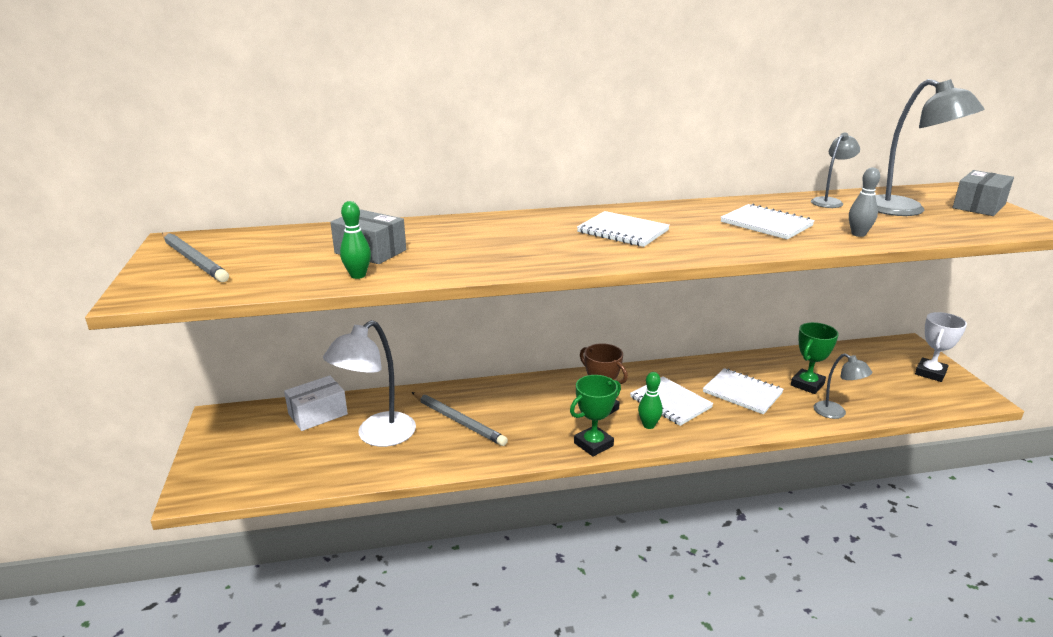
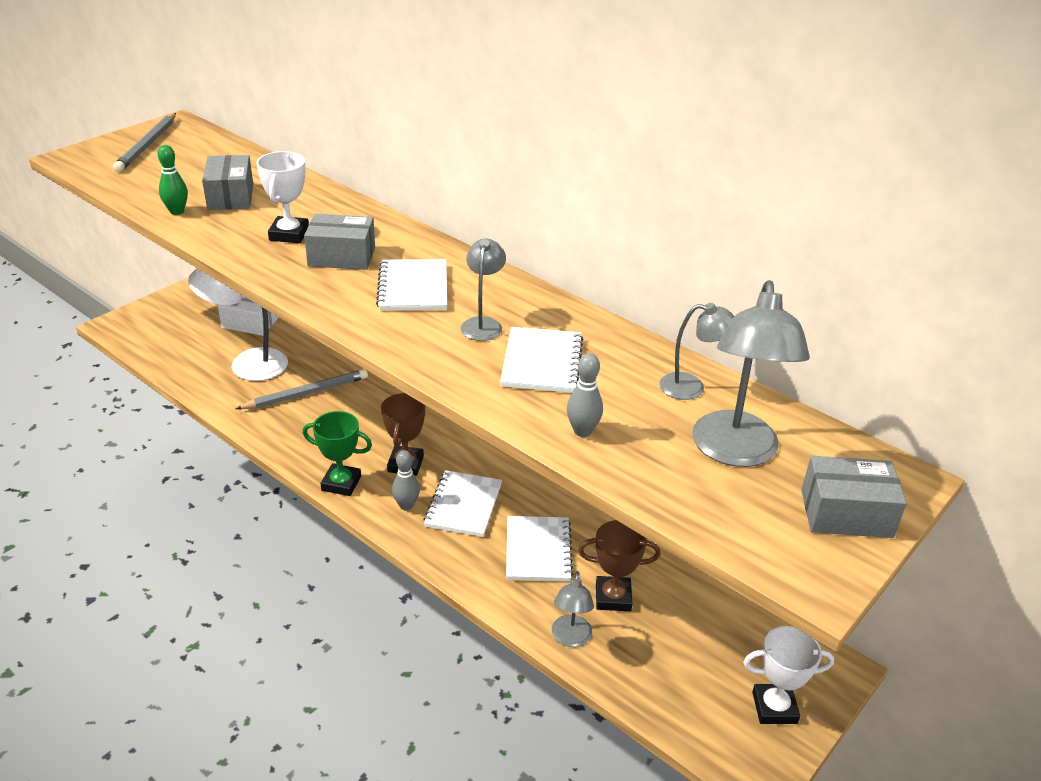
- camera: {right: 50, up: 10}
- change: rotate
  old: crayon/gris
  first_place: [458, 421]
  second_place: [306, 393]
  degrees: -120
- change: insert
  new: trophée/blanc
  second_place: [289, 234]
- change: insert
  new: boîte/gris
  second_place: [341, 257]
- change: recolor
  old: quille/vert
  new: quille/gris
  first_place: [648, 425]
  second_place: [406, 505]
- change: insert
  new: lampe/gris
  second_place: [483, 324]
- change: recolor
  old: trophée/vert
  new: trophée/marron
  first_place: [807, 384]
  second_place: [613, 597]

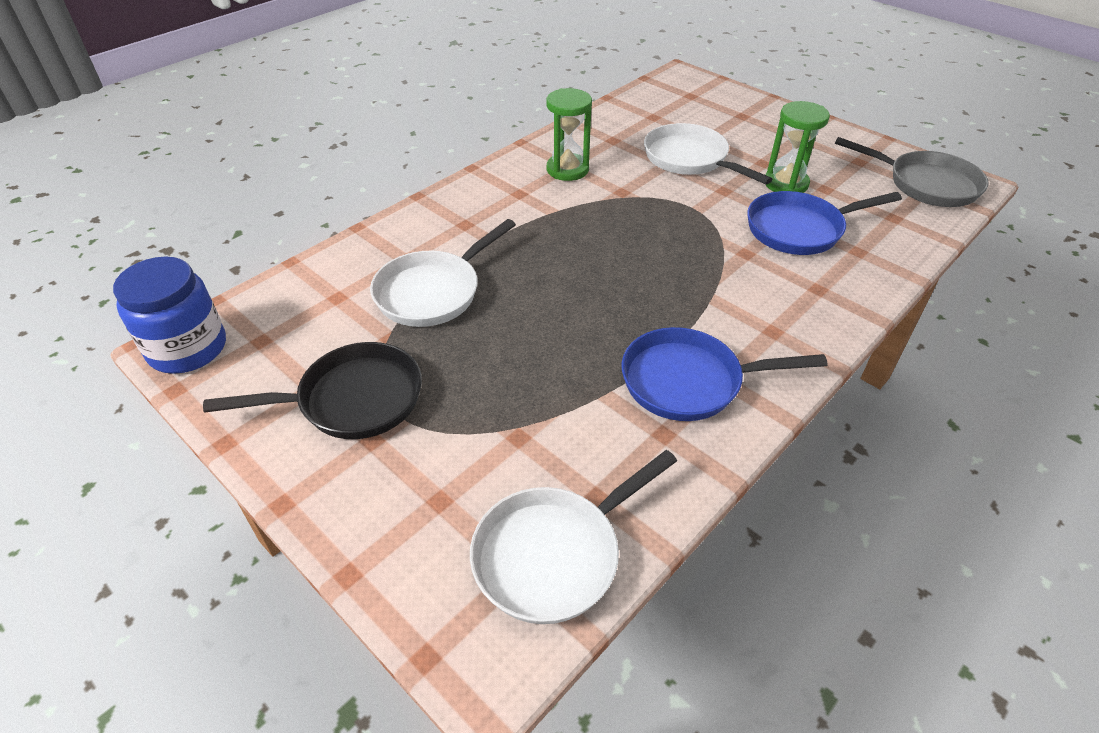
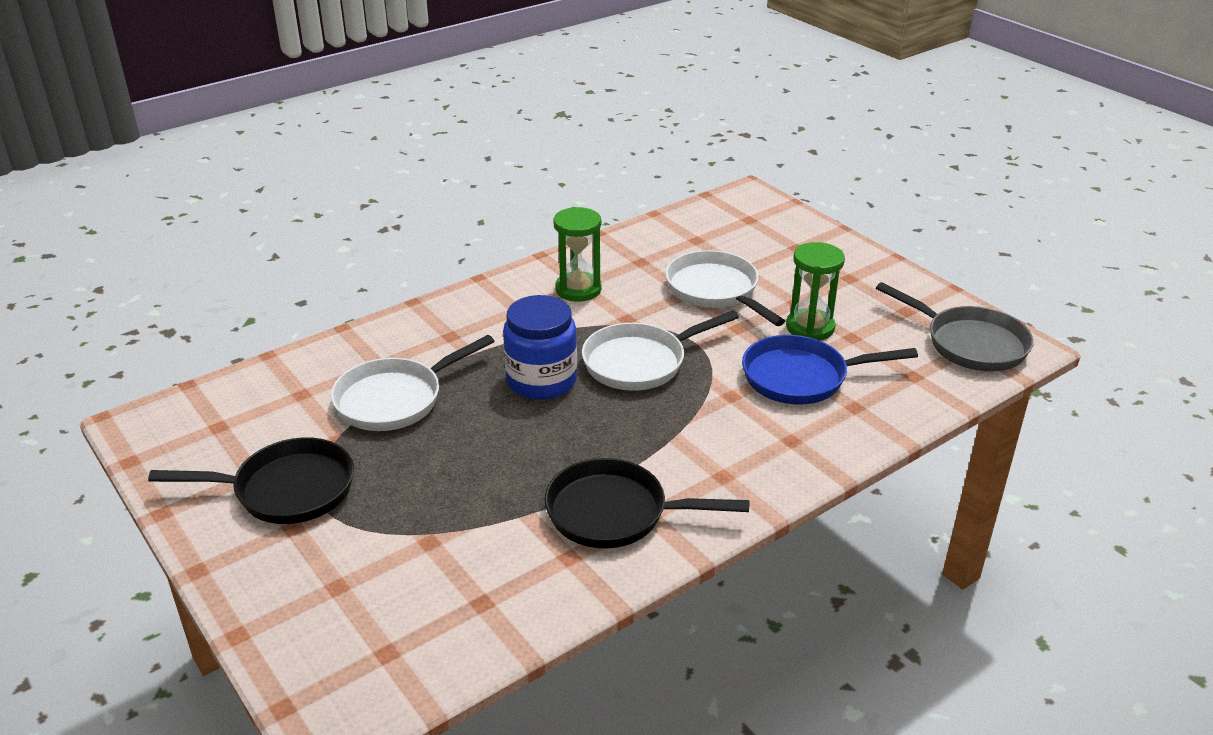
- camera: {right: 10, up: -10}
- change: move
  old: bocal/bleu
  first_place: [188, 348]
  second_place: [541, 381]
- change: recolor
  old: poêle/bleu
  new: poêle/noir
  first_place: [689, 381]
  second_place: [615, 513]
- change: move
  old: poêle/blanc
  first_place: [554, 554]
  second_place: [640, 362]

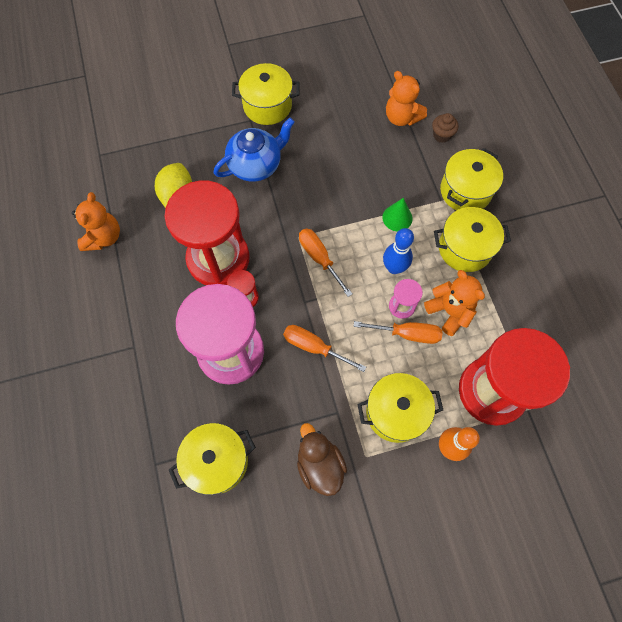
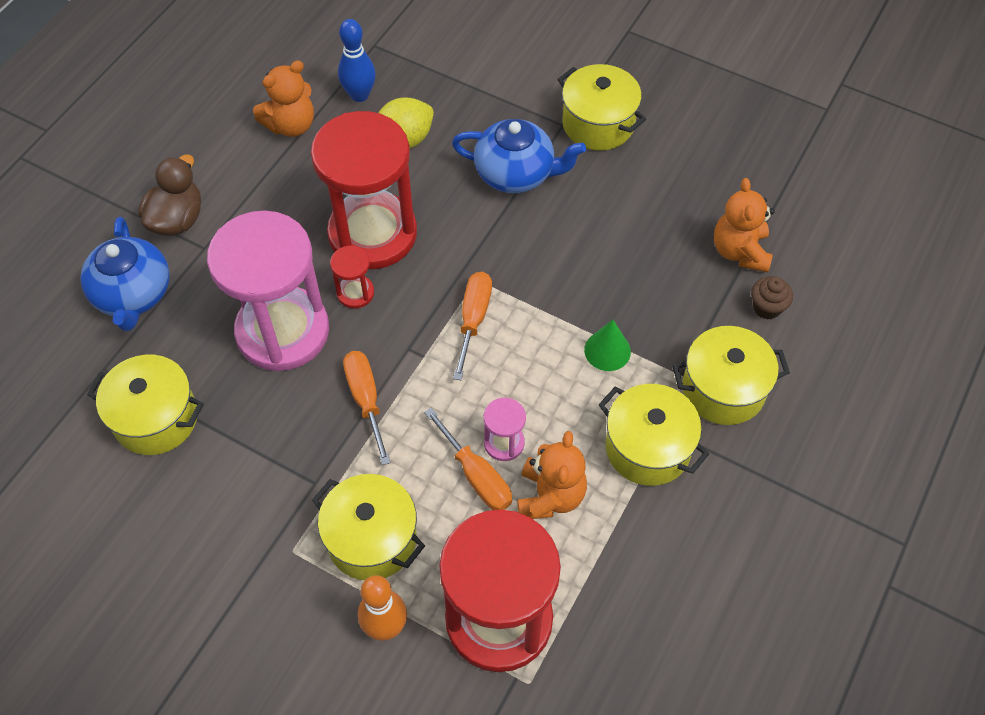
- camera: {right: 45, up: -10}
- change: insert
  new: théière/bleu
  second_place: [133, 295]
- change: move
  old: canard/marron
  first_place: [320, 464]
  second_place: [177, 219]
- change: move
  old: quille/bleu
  first_place: [394, 268]
  second_place: [359, 95]

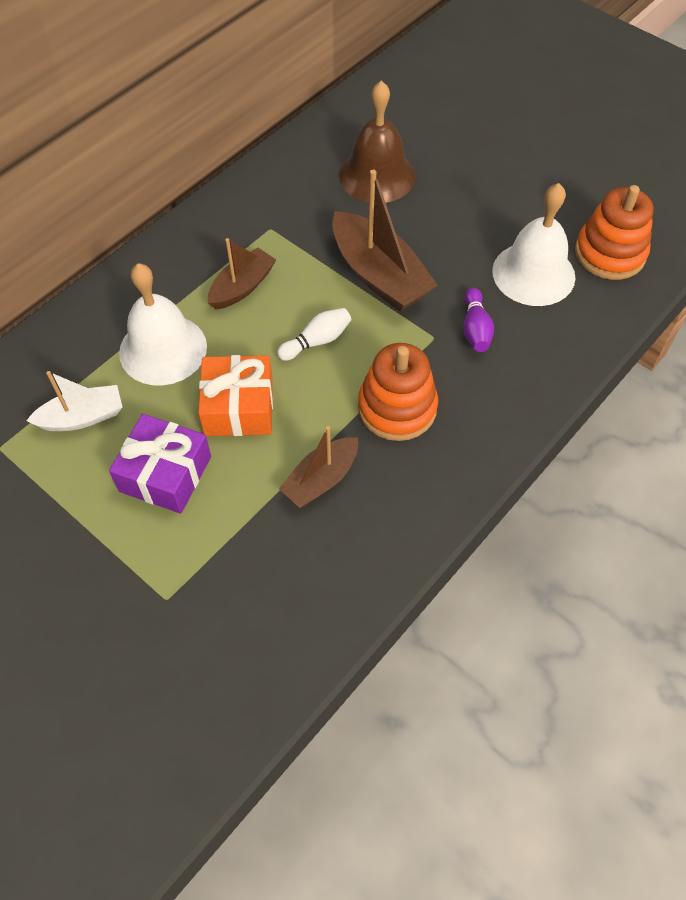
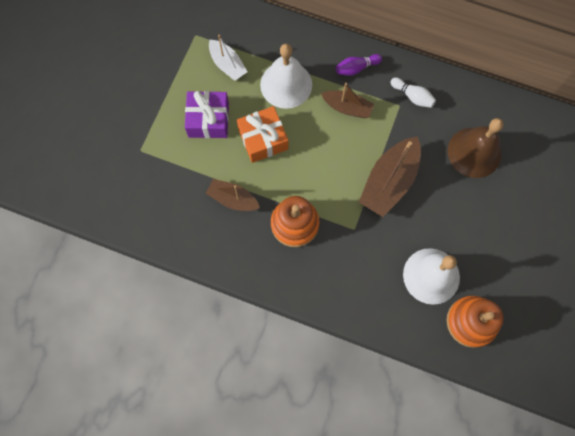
- camera: {right: 70, up: 15}
- change: move
  old: quille/violet
  first_place: [475, 329]
  second_place: [356, 68]
- change: move
  old: quille/blanc
  first_place: [317, 341]
  second_place: [412, 96]

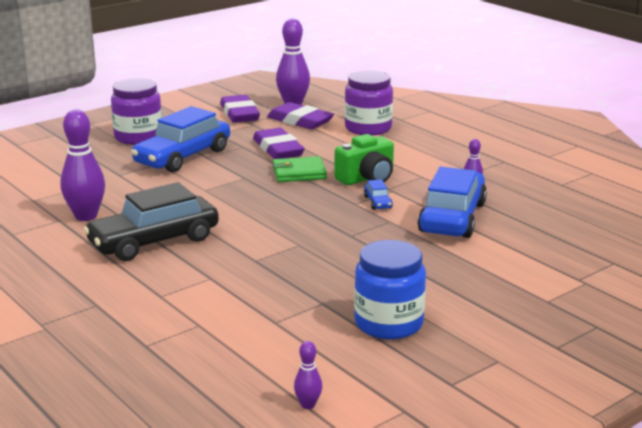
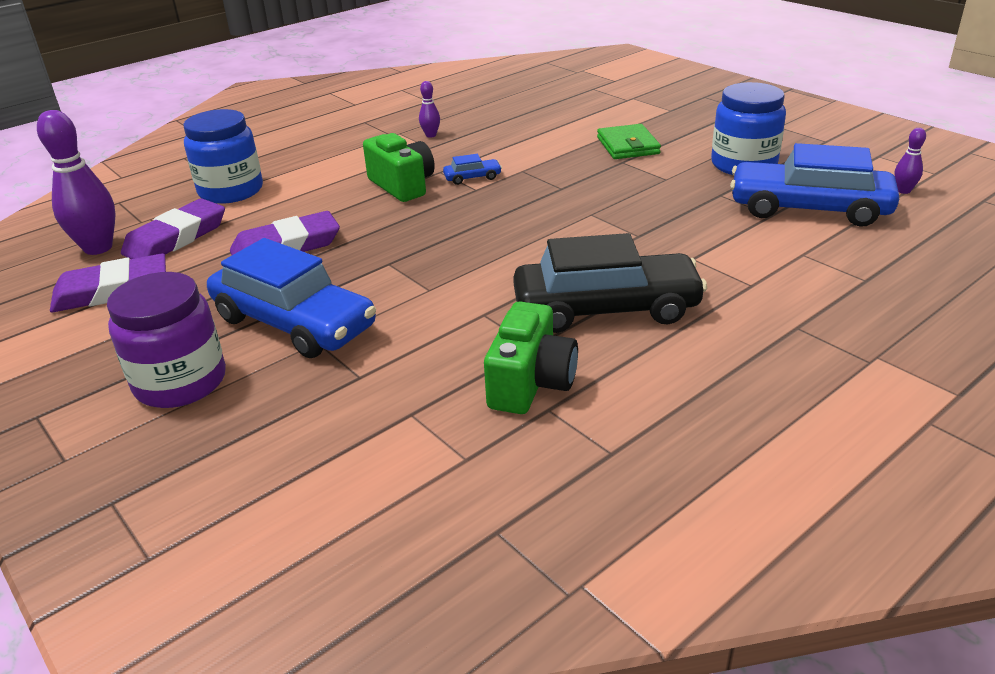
- camera: {right: -90, up: 10}
- change: recolor
  old: bocal/violet
  new: bocal/bleu
  first_place: [368, 128]
  second_place: [231, 191]
- change: replace
  old: quille/violet
  new: appareil photo/vert
  first_place: [86, 216]
  second_place: [531, 383]
- change: rotate
  old: voiture/noir
  first_place: [154, 241]
  second_place: [606, 309]
  degrees: -60
- change: move
  old: portefeuille/vert
  first_place: [299, 173]
  second_place: [628, 146]
- change: move
  old: voiture/bleu
  first_place: [452, 218]
  second_place: [808, 208]

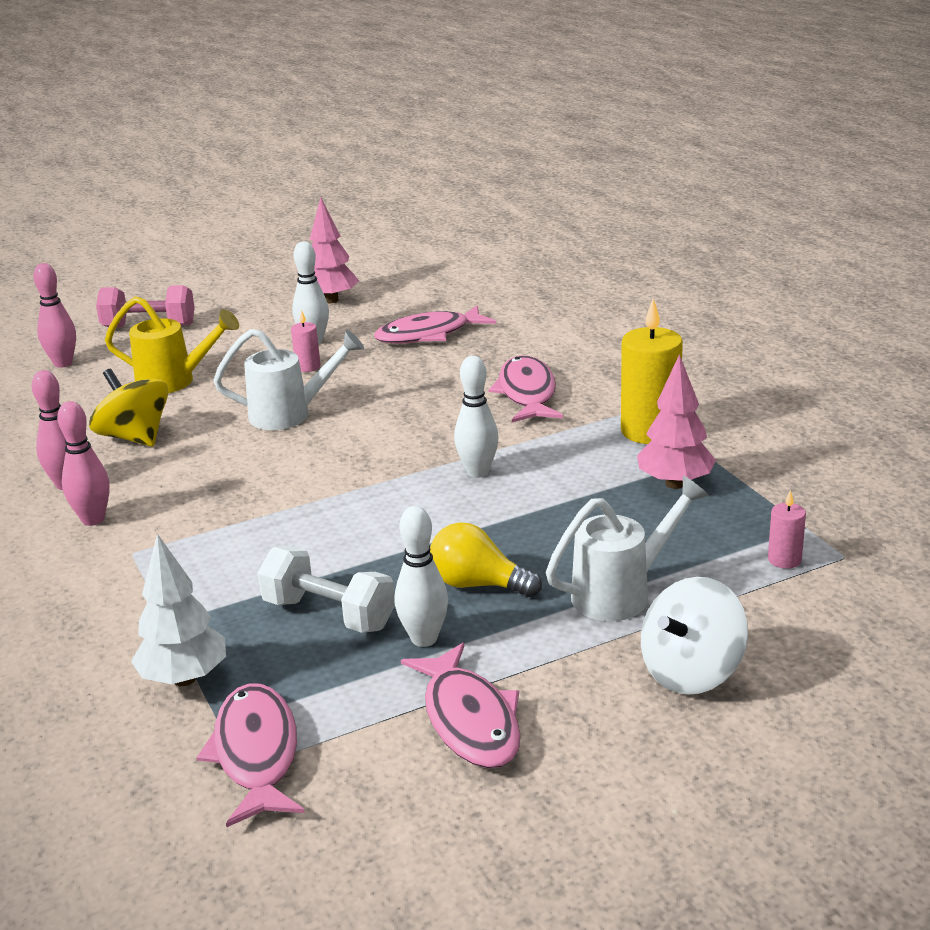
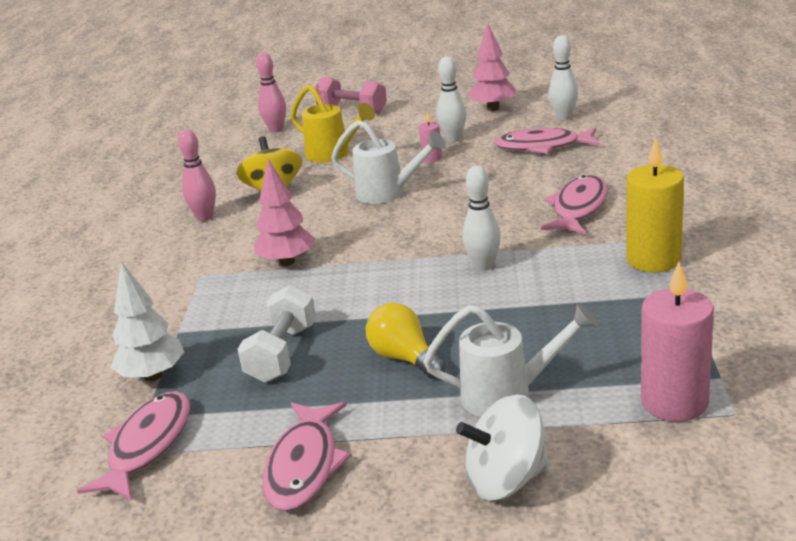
- camera: {right: 30, up: 0}
- change: rotate
  old: haltère/blanc
  first_place: [329, 614]
  second_place: [282, 354]
  degrees: 45
- change: move
  old: arbre/rose
  first_place: [674, 483]
  second_place: [287, 262]
- change: move
  old: quille/blanc
  first_place: [424, 639]
  second_place: [564, 117]
- change: resize
  old: bougie/rose
  first_place: [784, 560]
  second_place: [674, 402]
  factor: 2.07
- change: delete
  old: quille/rose
  first_place: [93, 519]

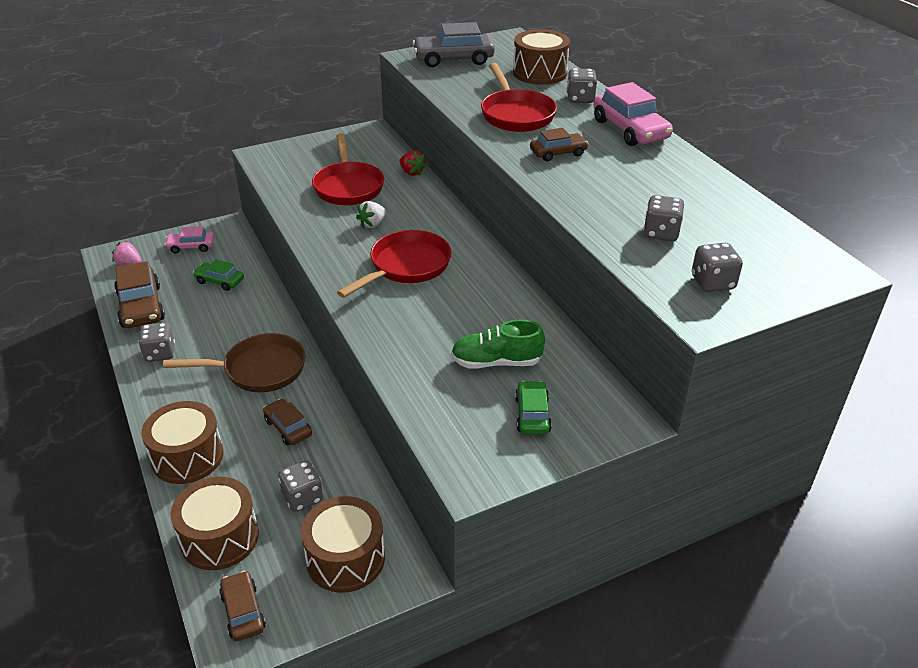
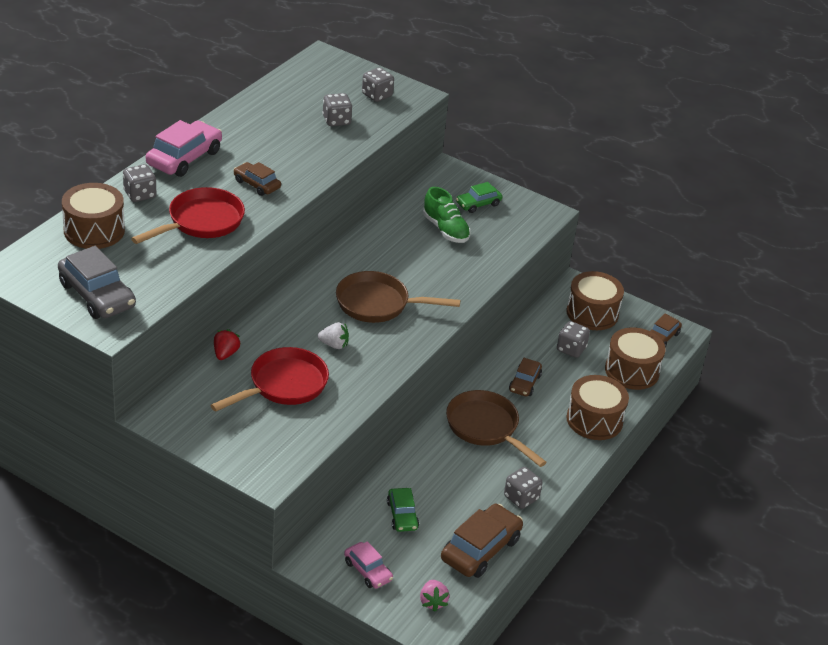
- camera: {right: -125, up: 0}
- change: recolor
  old: poêle/rouge
  new: poêle/marron
  first_place: [406, 267]
  second_place: [378, 304]

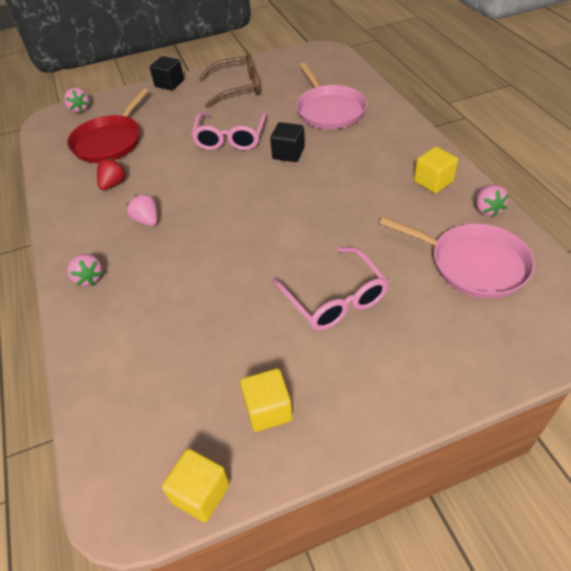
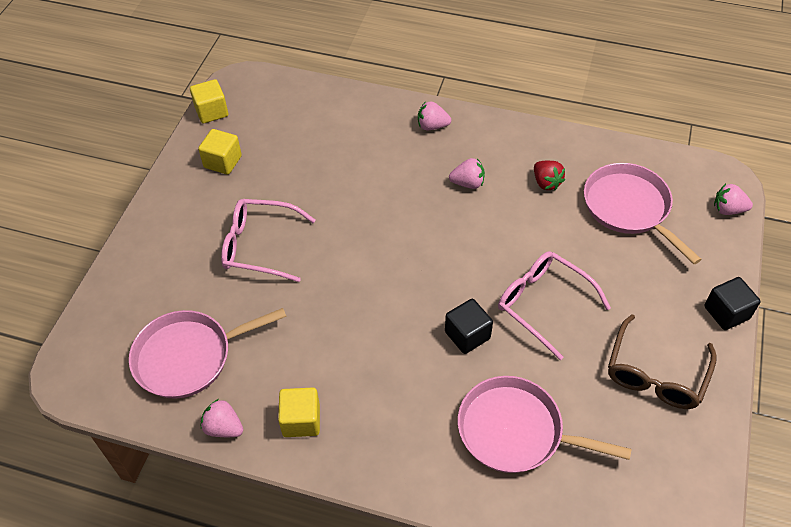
- camera: {right: 125, up: 5}
- change: recolor
  old: poêle/rouge
  new: poêle/rose
  first_place: [110, 142]
  second_place: [629, 208]

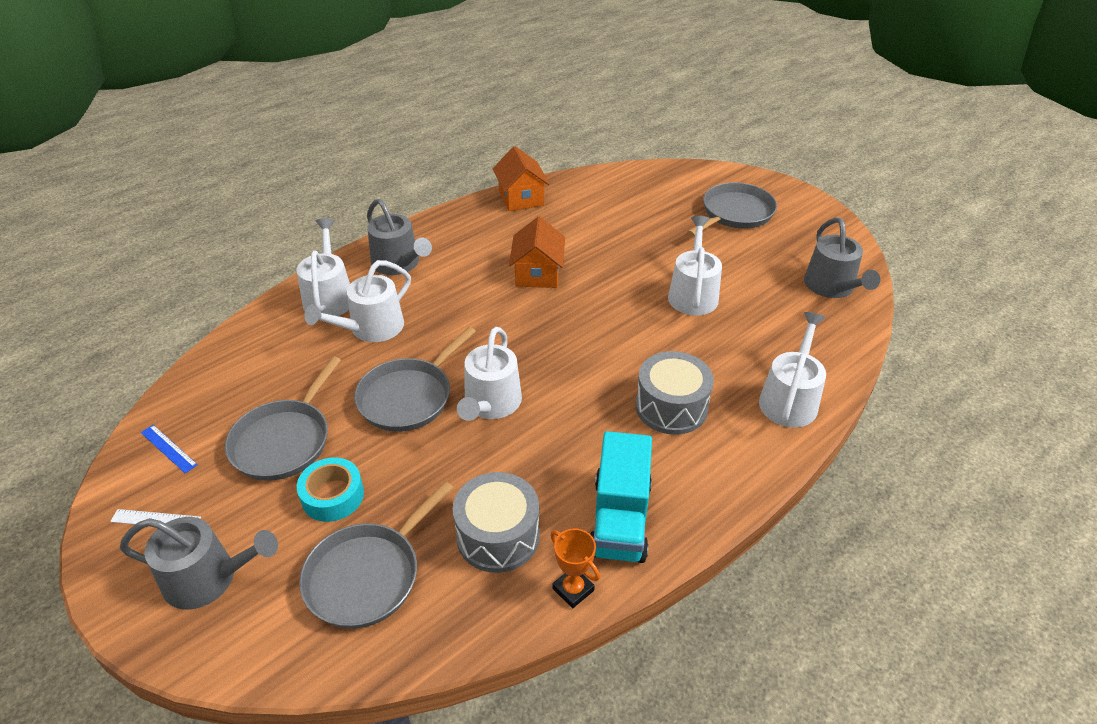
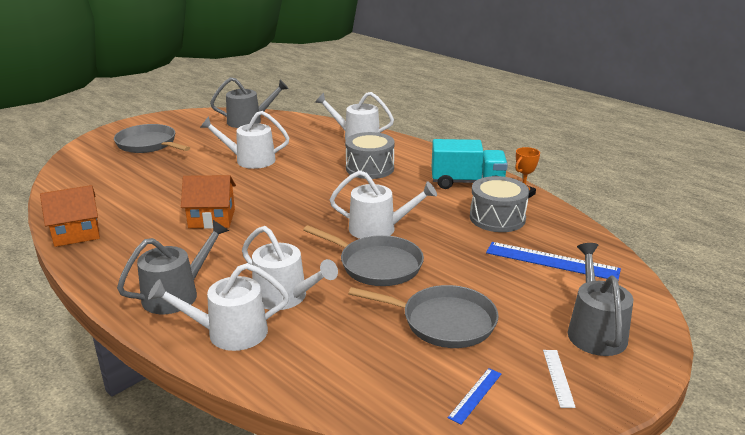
- camera: {right: -95, up: -15}
- change: replace
  old: poêle/gris
  new: règle/bleu
  first_place: [367, 575]
  second_place: [552, 261]
- change: delete
  old: ruban adhésif/turquoise
  first_place: [332, 496]

